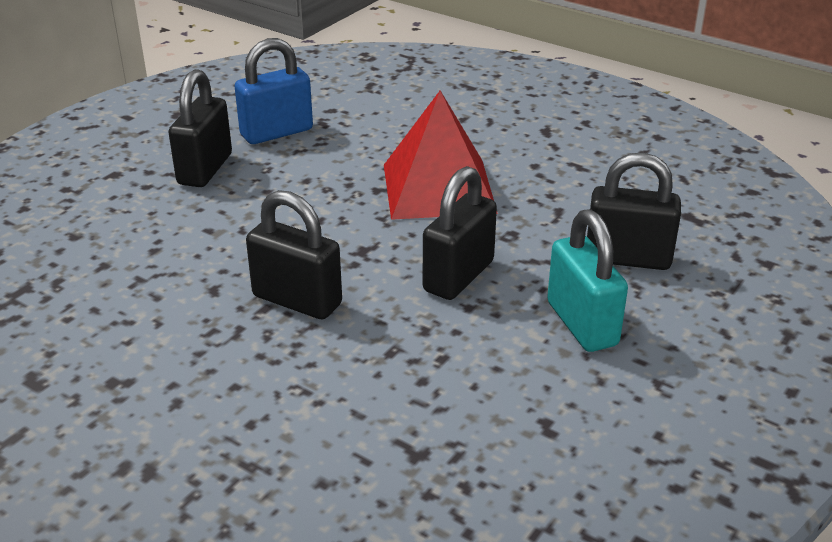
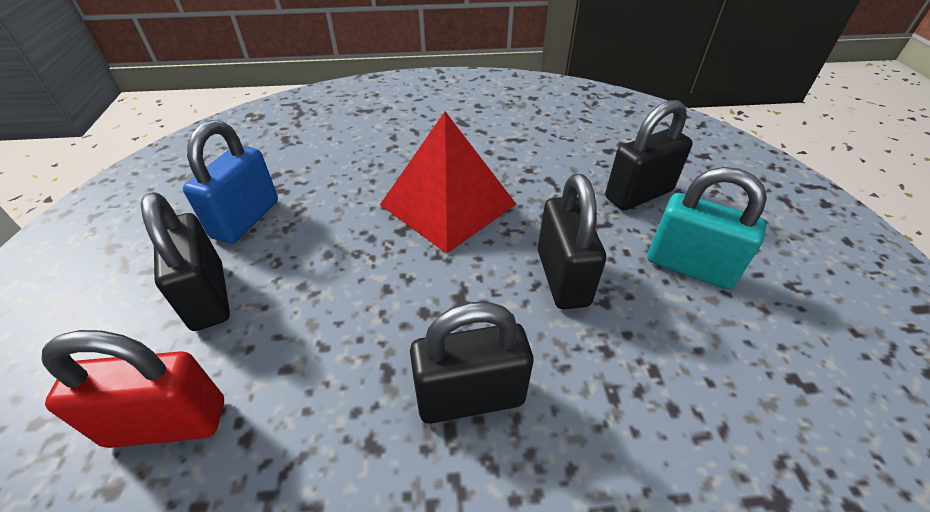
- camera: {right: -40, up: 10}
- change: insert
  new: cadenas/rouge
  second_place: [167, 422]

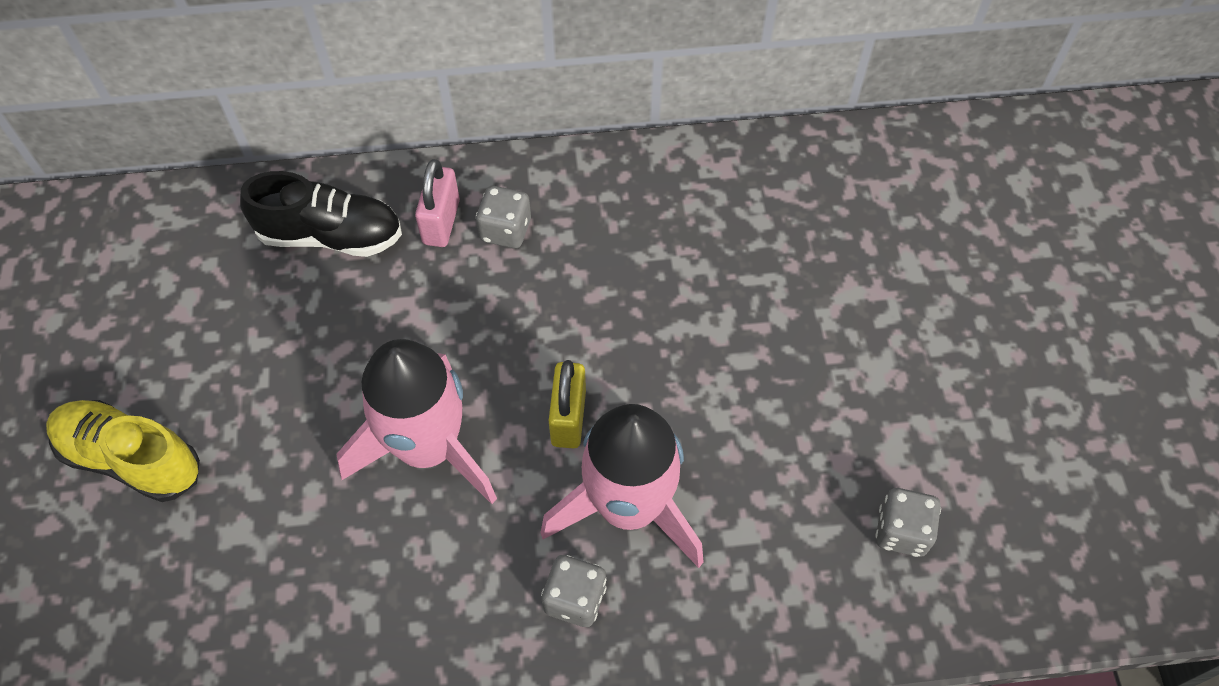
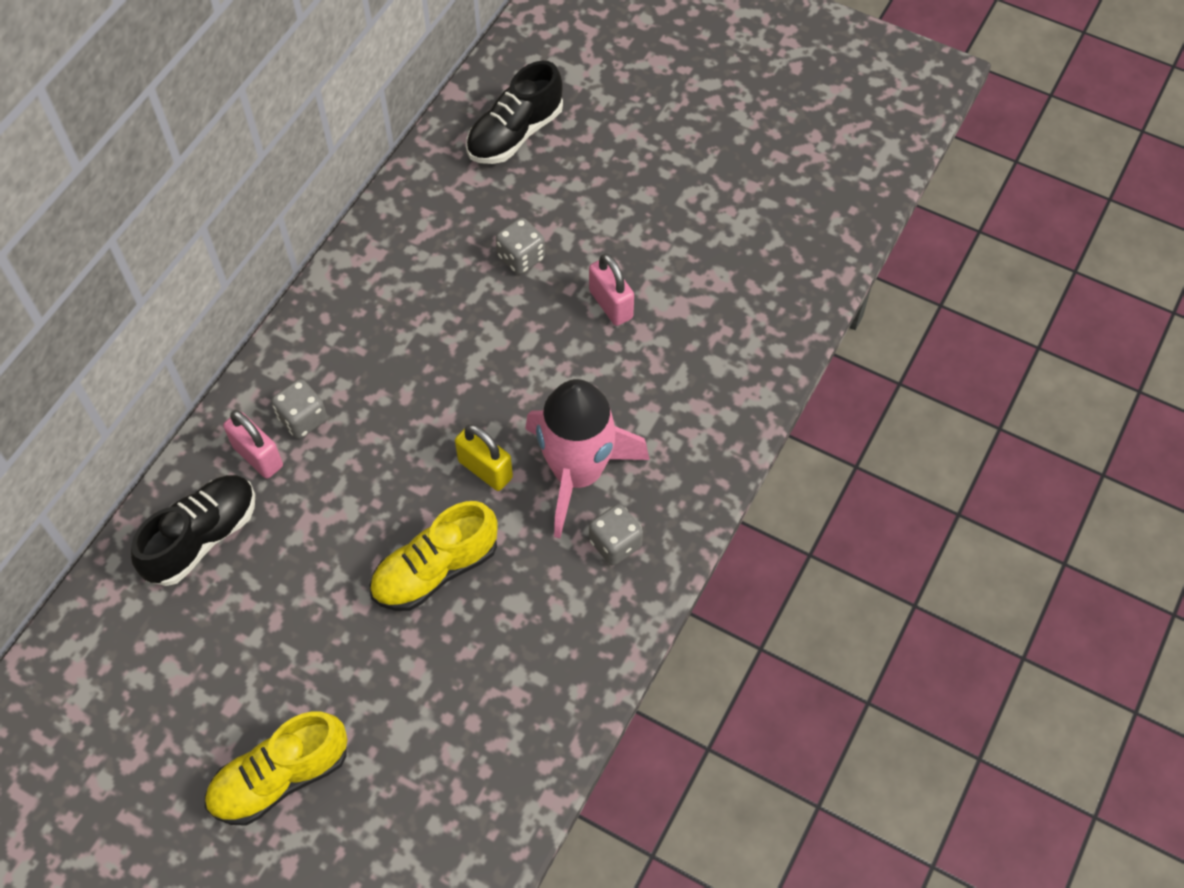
- camera: {right: -55, up: 0}
- change: replace
  old: fusée/rose
  new: chaussure/jaune
  first_place: [428, 447]
  second_place: [435, 570]
- change: insert
  new: chaussure/noir
  second_place: [515, 134]
- change: move
  old: dé/gris
  first_place: [901, 531]
  second_place: [521, 257]
- change: insert
  new: cadenas/rose
  second_place: [611, 304]

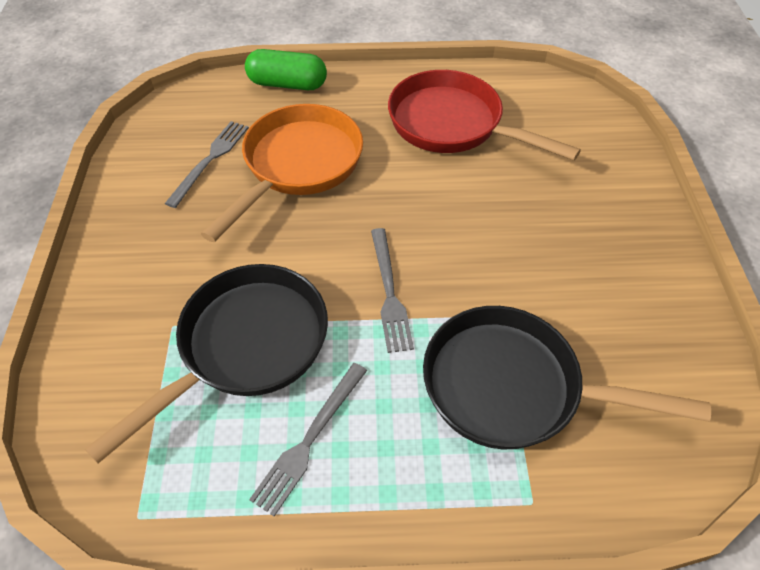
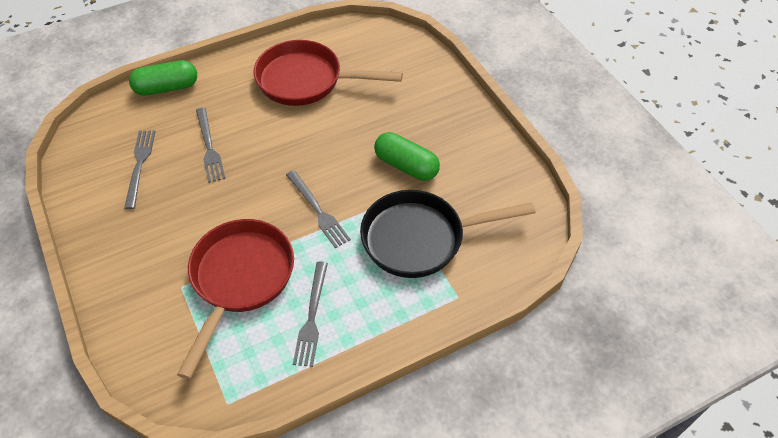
- camera: {right: -25, up: 0}
- change: recolor
  old: poêle/noir
  new: poêle/rouge
  first_place: [245, 347]
  second_place: [240, 280]
- change: replace
  old: poêle/orange
  new: fourchette/gris
  first_place: [298, 165]
  second_place: [209, 147]
- change: insert
  new: gélule/vert
  second_place: [406, 166]

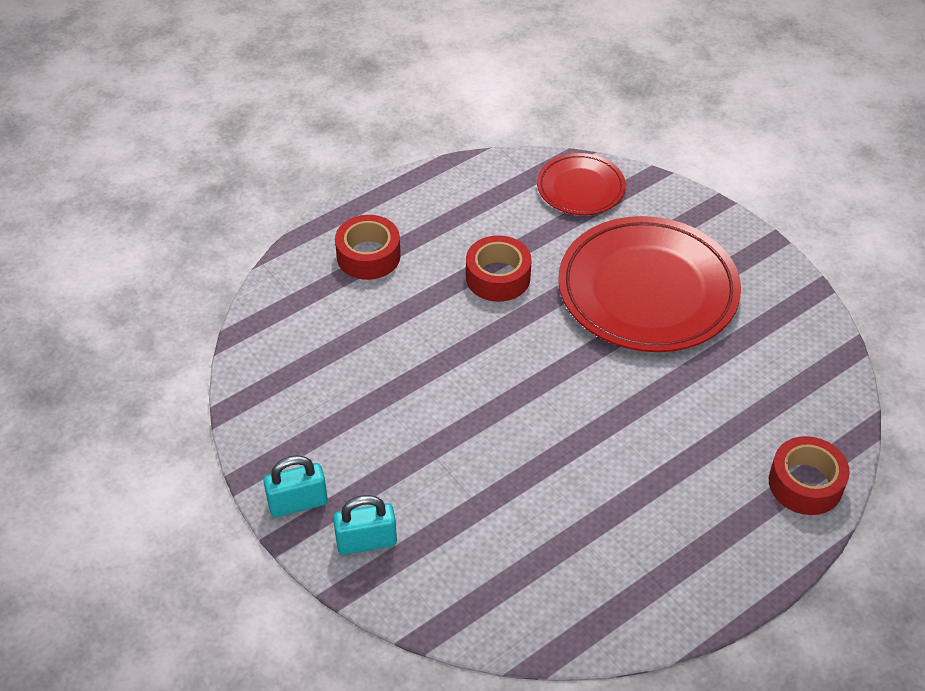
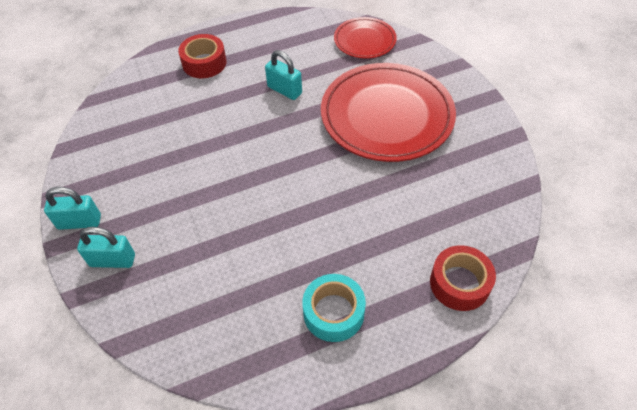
- camera: {right: 15, up: 5}
- change: replace
  old: ruban adhésif/rouge
  new: cadenas/turquoise
  first_place: [498, 277]
  second_place: [284, 90]
- change: insert
  new: ruban adhésif/turquoise
  second_place: [333, 312]

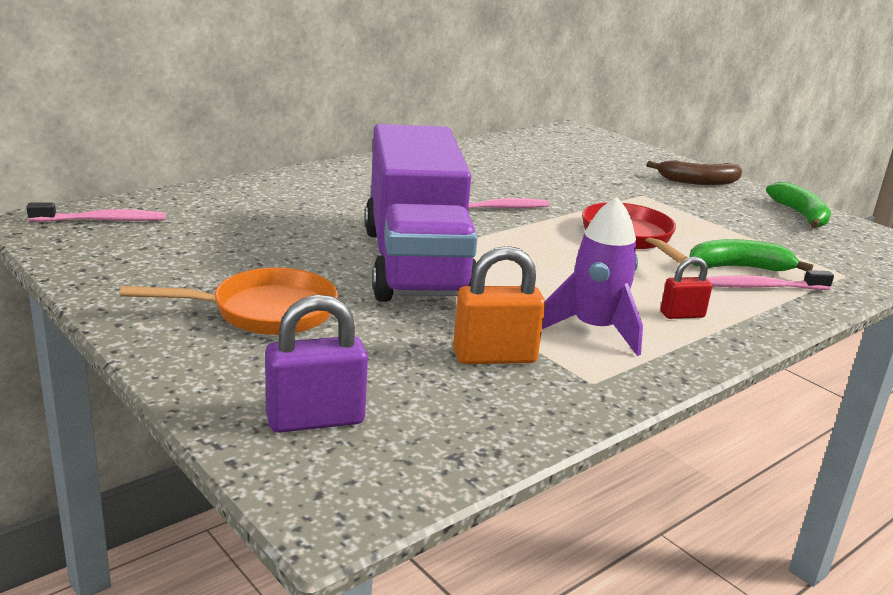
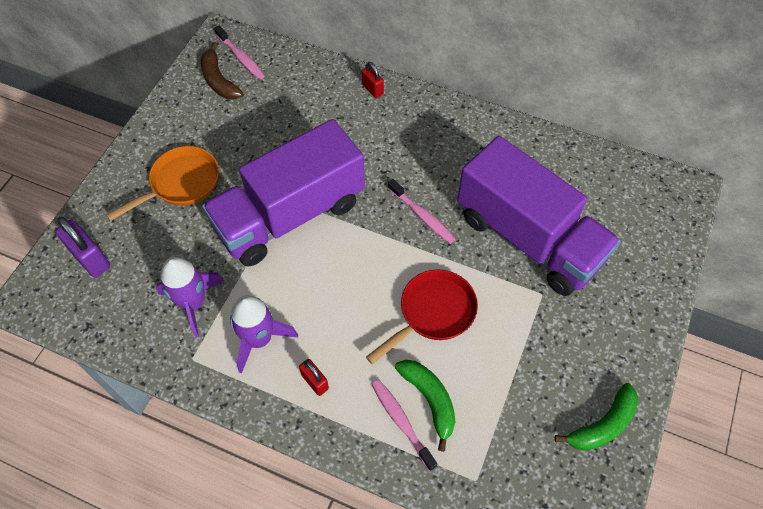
- camera: {right: 65, up: 35}
- change: rotate
  old: poêle/orange
  first_place: [265, 312]
  second_place: [181, 184]
  degrees: -90
- change: replace
  old: cadenas/orange
  new: fusée/violet
  first_place: [494, 357]
  second_place: [193, 303]
- change: move
  old: banane/marron
  first_place: [698, 182]
  second_place: [219, 80]
- change: insert
  new: cadenas/rouge
  second_place: [372, 89]
- change: insert
  new: camion/violet
  second_place: [528, 238]

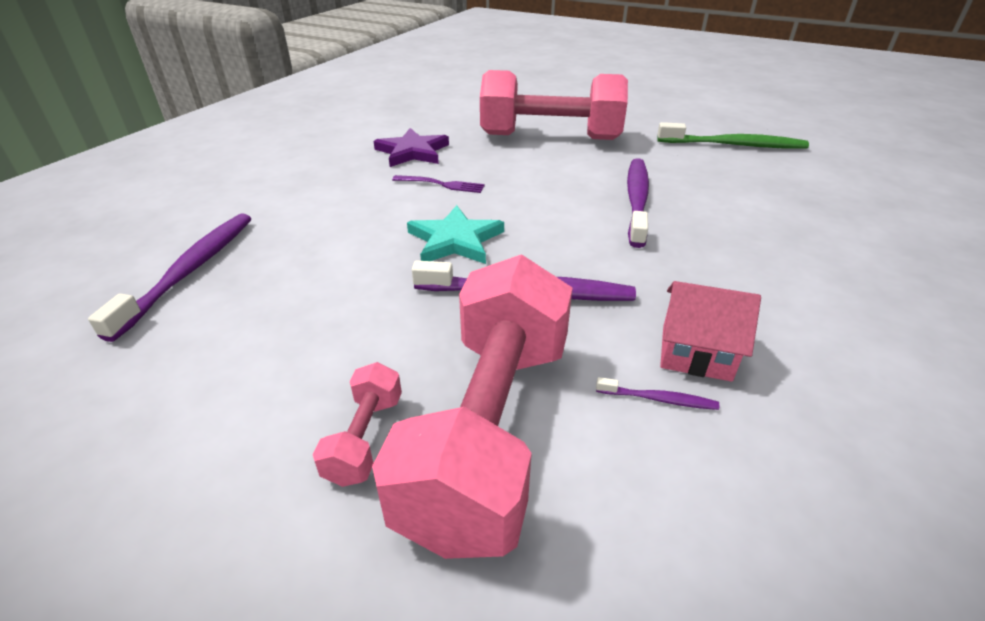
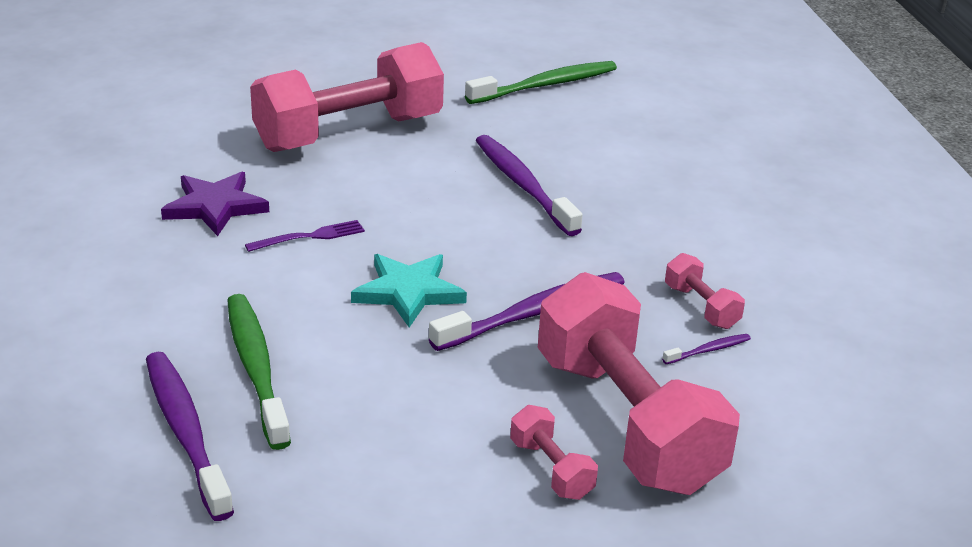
- camera: {right: -40, up: -5}
- change: insert
  new: brosse à dents/vert
  second_place: [256, 368]
- change: replace
  old: maison/rose
  new: haltère/rose
  first_place: [696, 353]
  second_place: [701, 307]

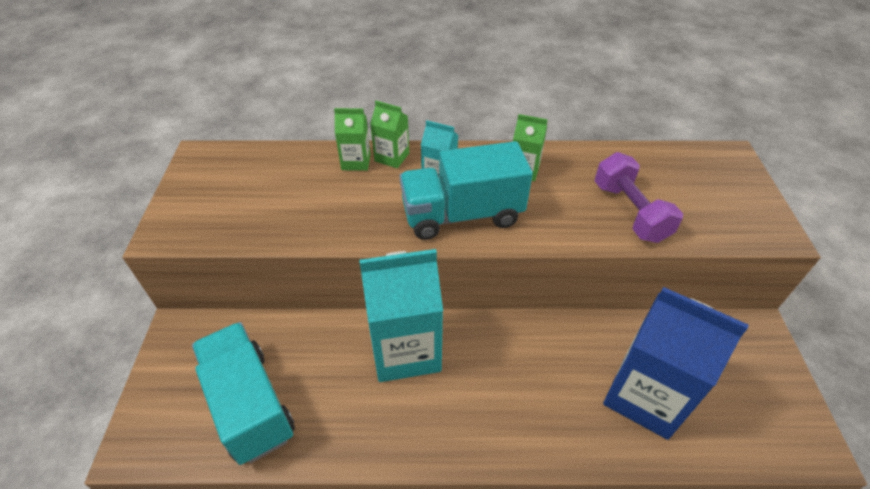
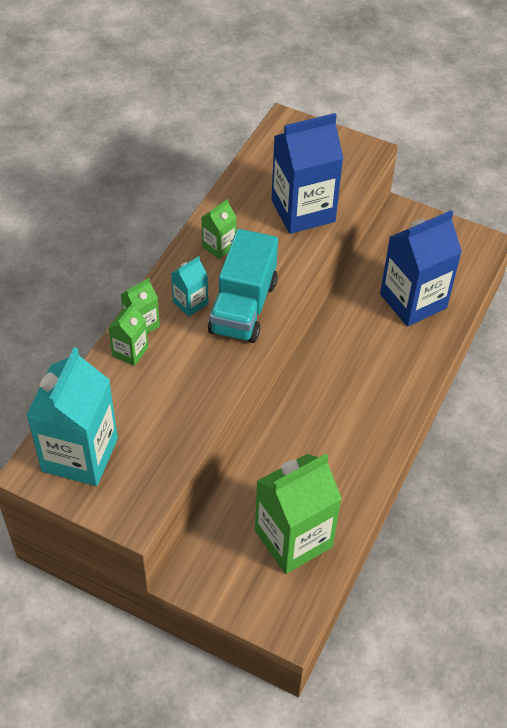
- camera: {right: -65, up: 5}
- change: move
  old: brique de lait/turquoise
  first_place: [405, 350]
  second_place: [80, 455]
- change: replace
  old: camion/turquoise
  new: brique de lait/vert
  first_place: [249, 404]
  second_place: [293, 539]
- change: replace
  old: haltère/violet
  new: brique de lait/bleu
  first_place: [630, 212]
  second_place: [303, 211]

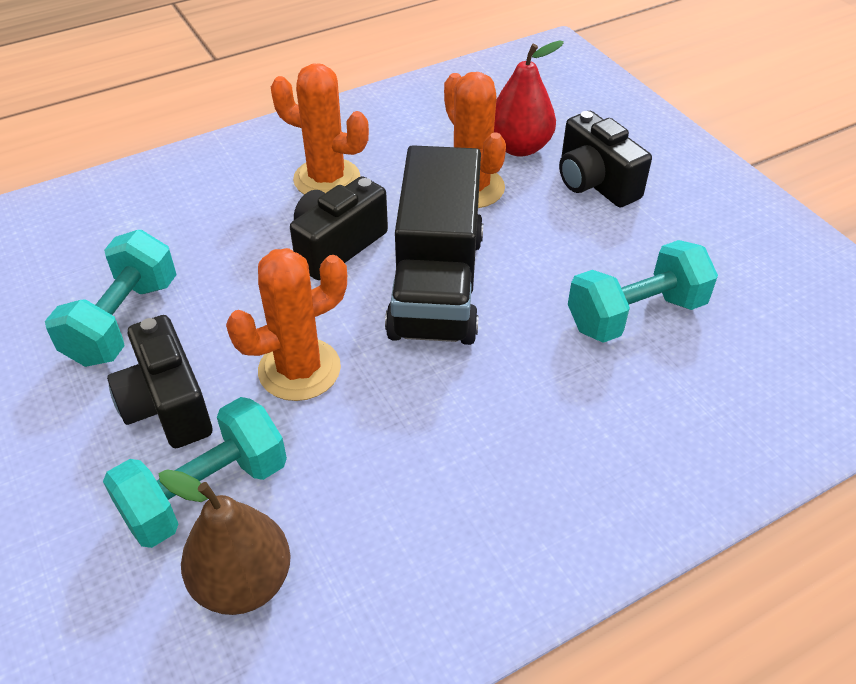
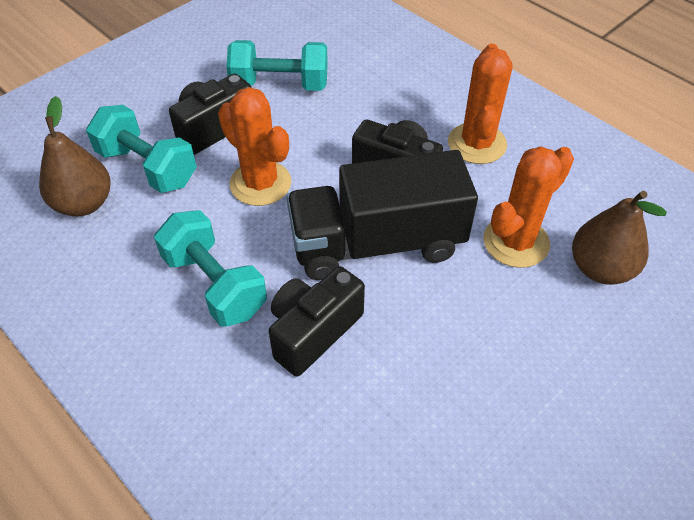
- camera: {right: 75, up: 5}
- change: move
  old: haltère/turquoise
  first_place: [635, 314]
  second_place: [214, 284]
- change: move
  old: appareil photo/noir
  first_place: [594, 183]
  second_place: [313, 331]
- change: recolor
  old: poire/rouge
  new: poire/marron
  first_place: [519, 147]
  second_place: [600, 268]

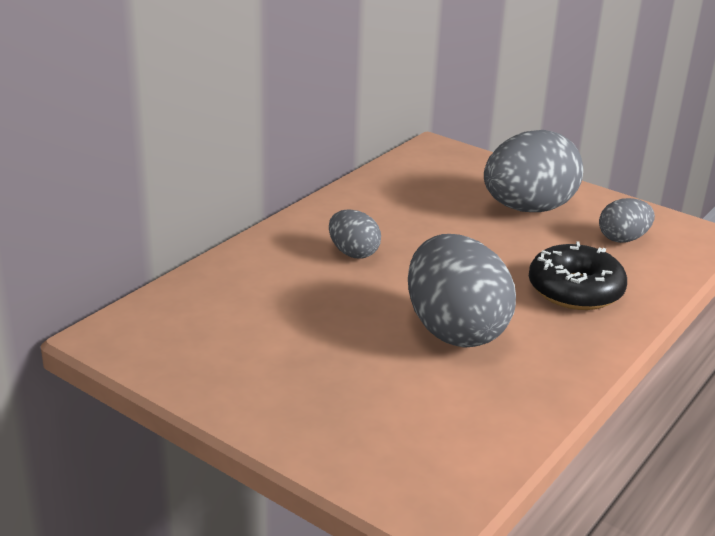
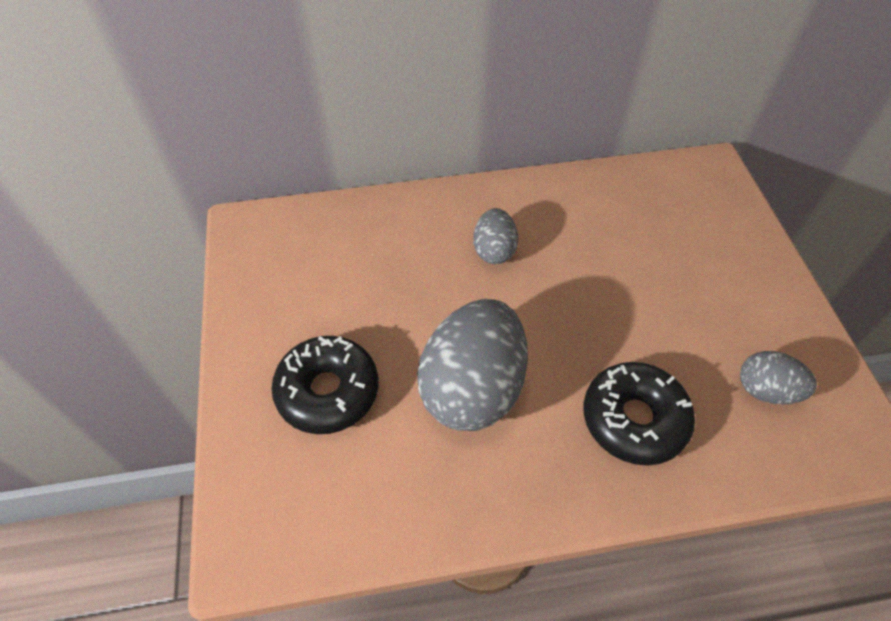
- camera: {right: 45, up: 25}
- change: insert
  new: beignet/noir
  second_place: [328, 391]
- change: delete
  old: œuf/gris
  first_place: [528, 209]

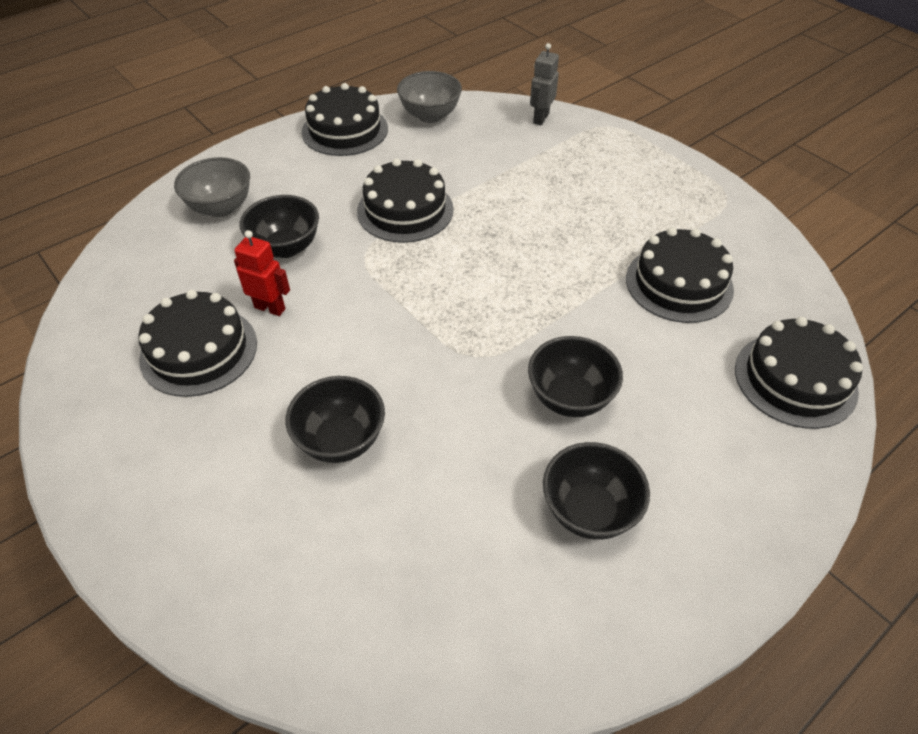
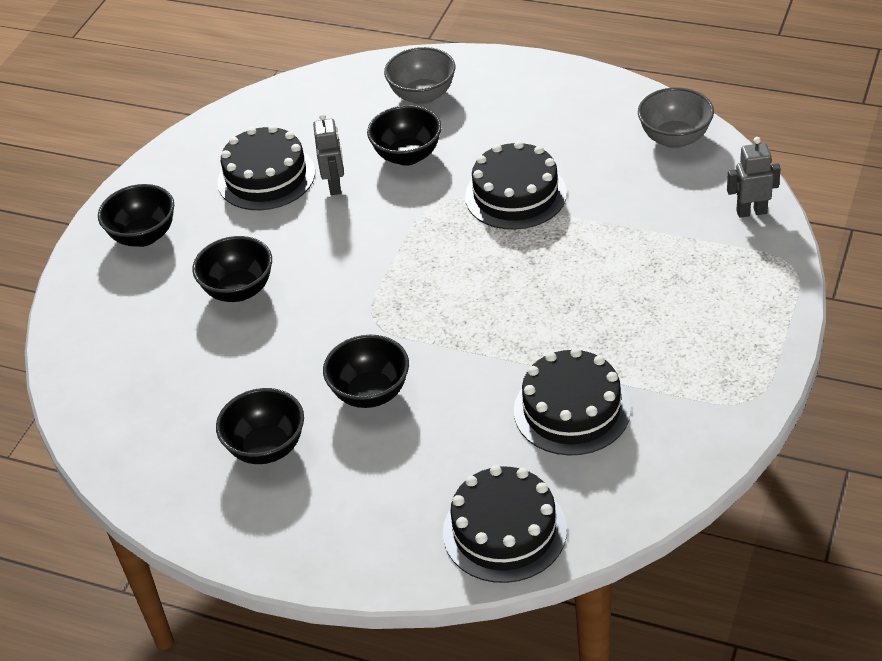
- camera: {right: 65, up: -5}
- change: insert
  new: bol/noir
  second_place: [144, 236]
- change: recolor
  old: robot/rouge
  new: robot/gris
  first_place: [270, 308]
  second_place: [335, 186]
- change: delete
  old: gâteau/noir
  first_place: [345, 130]

